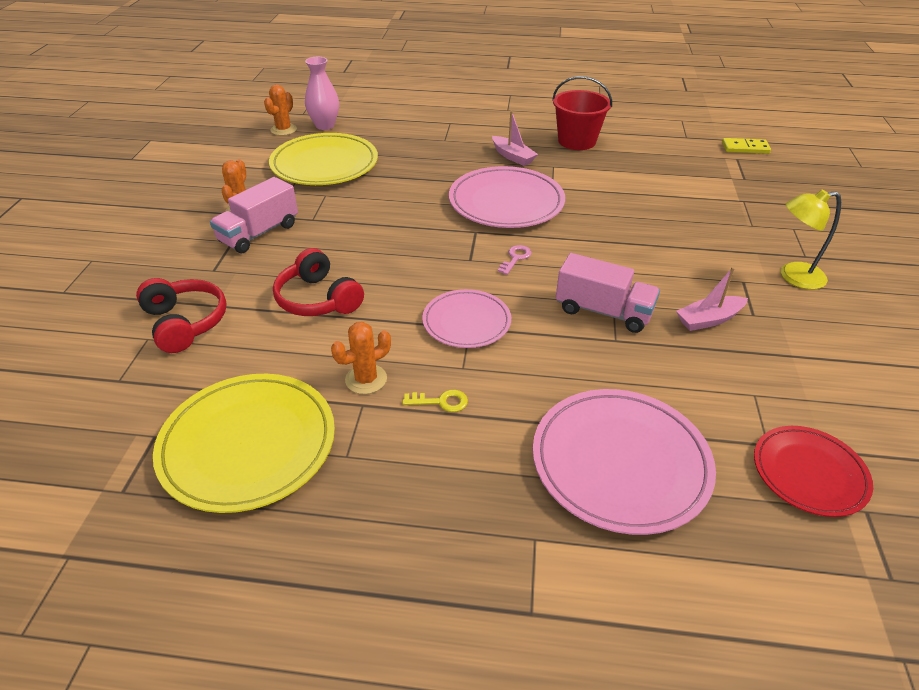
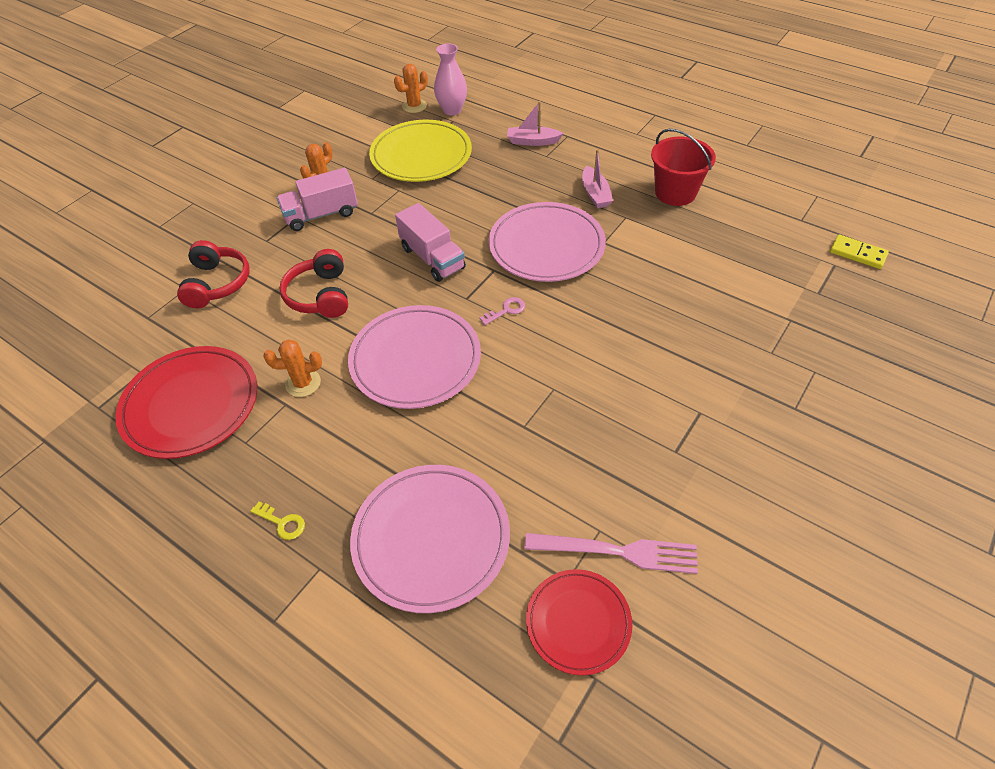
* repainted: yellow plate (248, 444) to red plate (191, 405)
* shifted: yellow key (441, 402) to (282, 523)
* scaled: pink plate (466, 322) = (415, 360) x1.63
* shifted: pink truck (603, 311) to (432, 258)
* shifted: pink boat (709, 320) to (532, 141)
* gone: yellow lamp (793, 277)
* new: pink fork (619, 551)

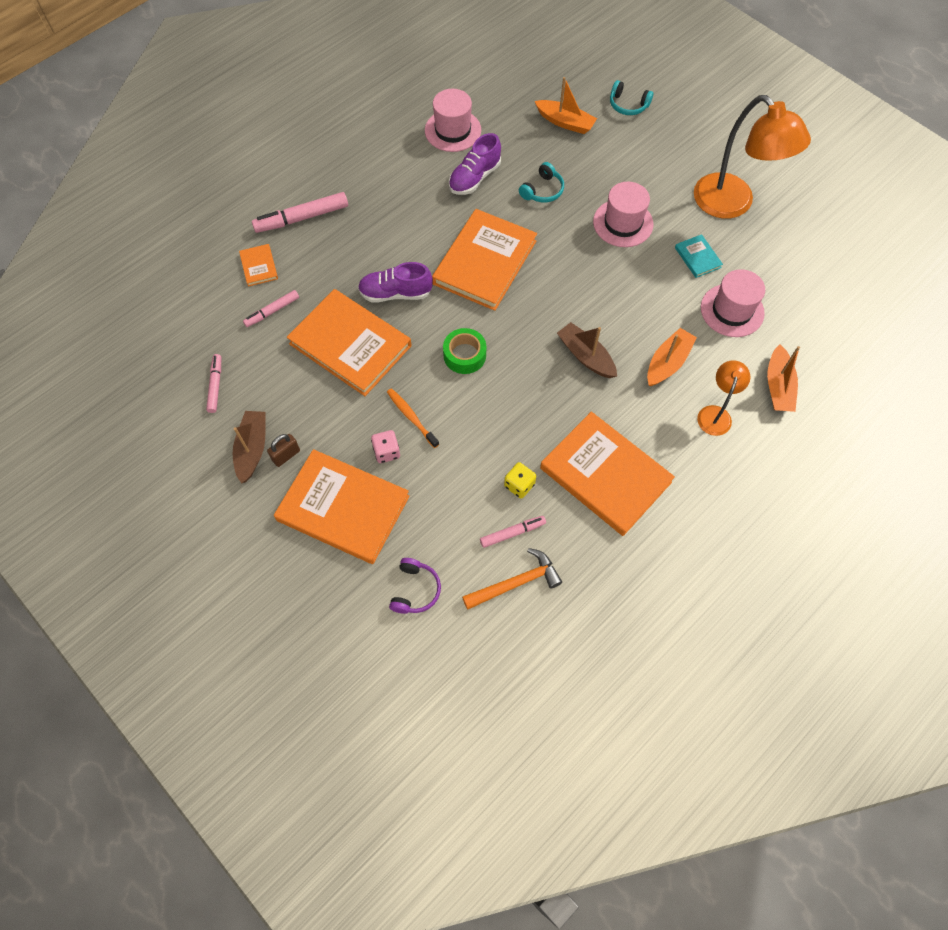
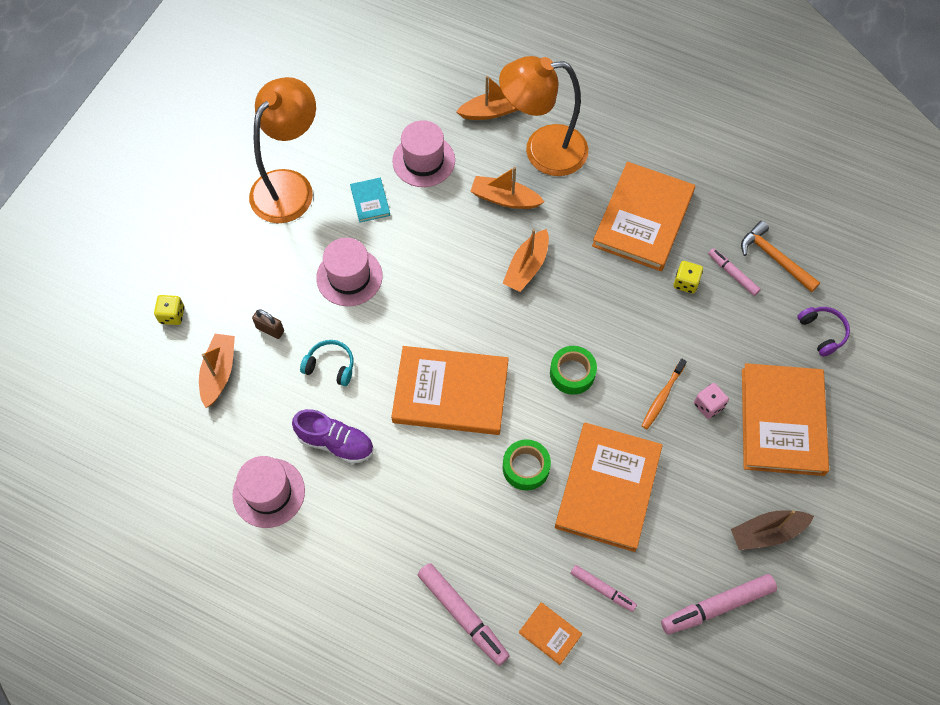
* scaled: pink marker (215, 386) = (718, 606) x1.67
* rotated: orange book (259, 266) = (550, 633) 75 degrees clockwise
* shifted: brown padlock (286, 455) to (270, 329)
* swapped: purple shoe (395, 293) to green tape (526, 467)
* rotated: purple headphones (415, 590) = (822, 332) 75 degrees clockwise
* repainted: brown boat (586, 356) to orange boat (526, 267)
* swapped: turquoise headphones (628, 105) to yellow dice (172, 315)
* rotated: turquoise book (697, 257) = (370, 201) 60 degrees counterclockwise
* scaled: orange lamp (715, 414) = (542, 151) x1.96

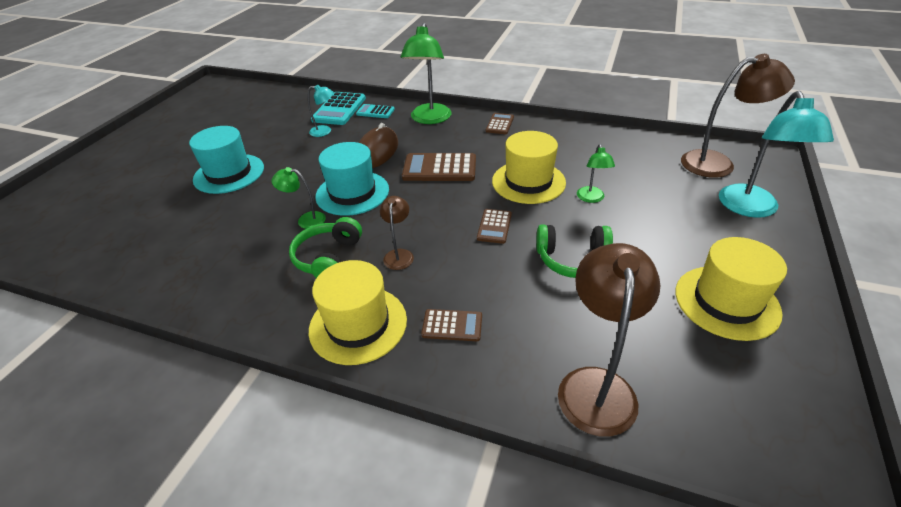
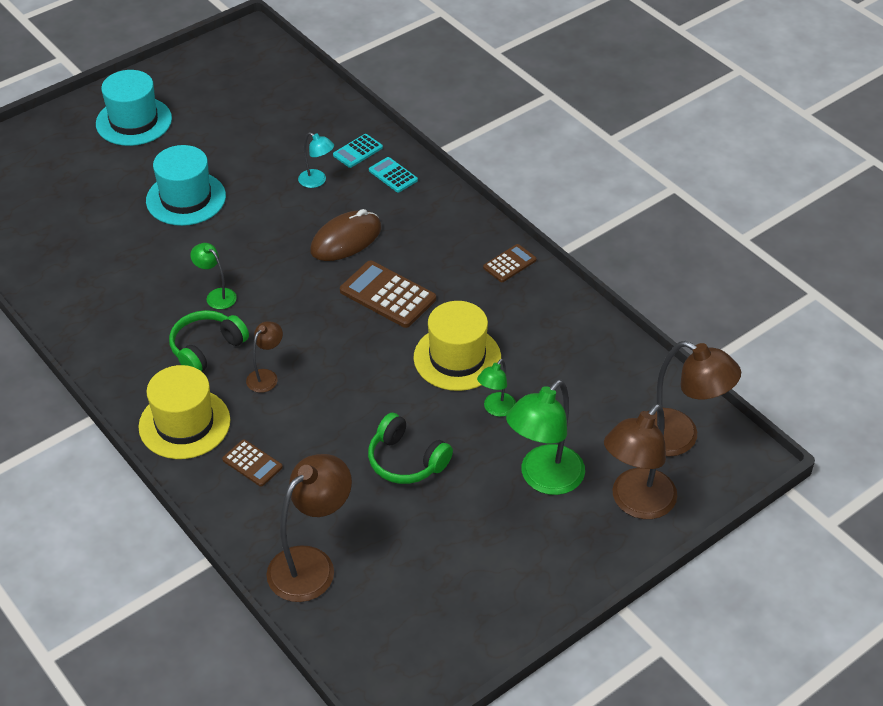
* scaled: turquoise calculator (339, 109) = (357, 151) x0.57
* shifted: turquoise hat (352, 193) to (134, 121)
* shifted: green lamp (429, 119) to (544, 479)
* gone: brown calculator (494, 226)
* gone: yellow hat (726, 302)
* repainted: turquoise lamp (751, 209) to brown lamp (636, 503)

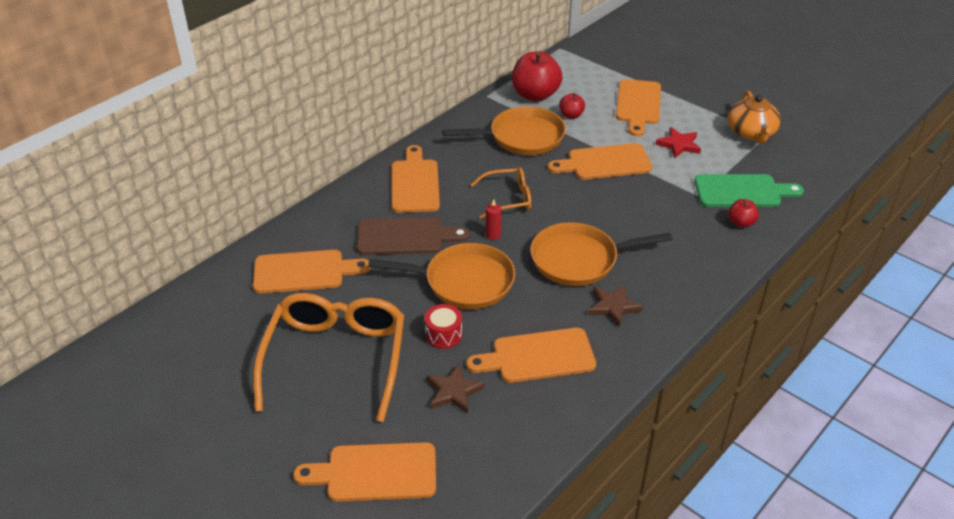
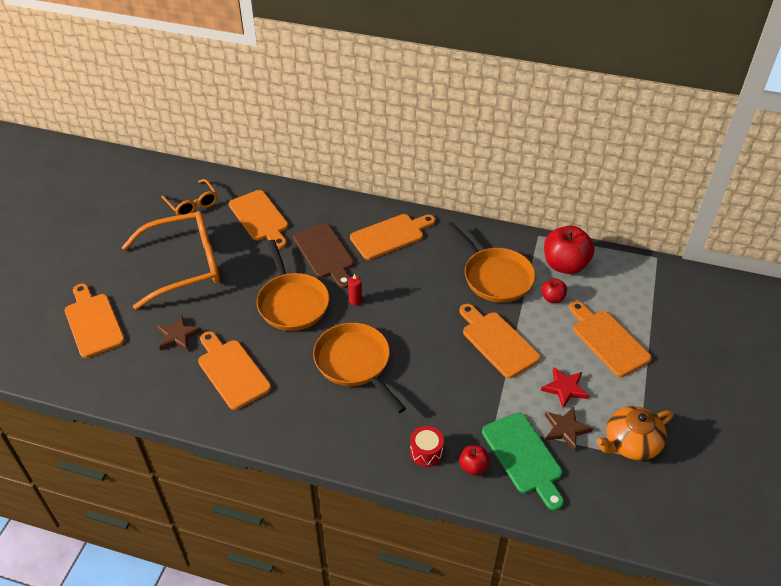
* shifted: red drum (443, 335) to (426, 452)
* shifted: orange glasses (508, 199) to (192, 204)
* shifted: brown star (613, 307) to (565, 429)
* rotated: orange cutting board (638, 105) = (608, 340) 75 degrees clockwise

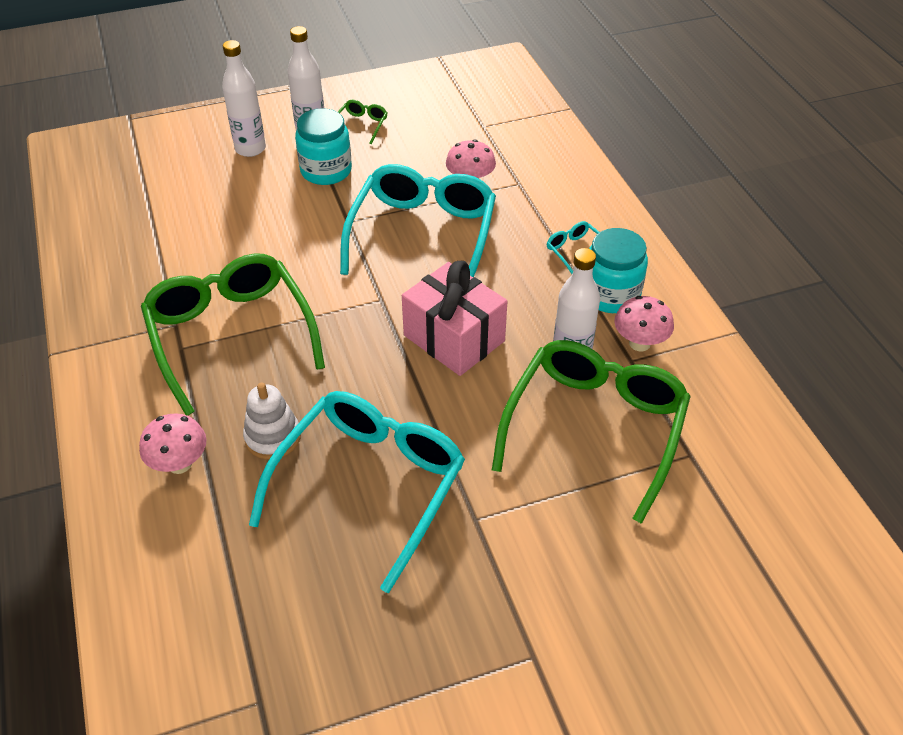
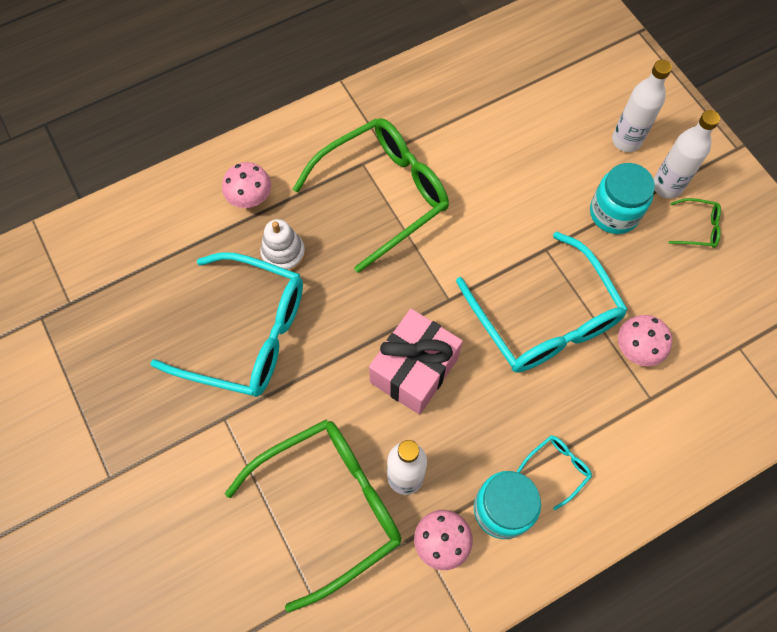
* rotated: turquoise glasses (423, 235) = (544, 318) 60 degrees clockwise
* rotated: green glasses (594, 428) = (329, 506) 45 degrees counterclockwise

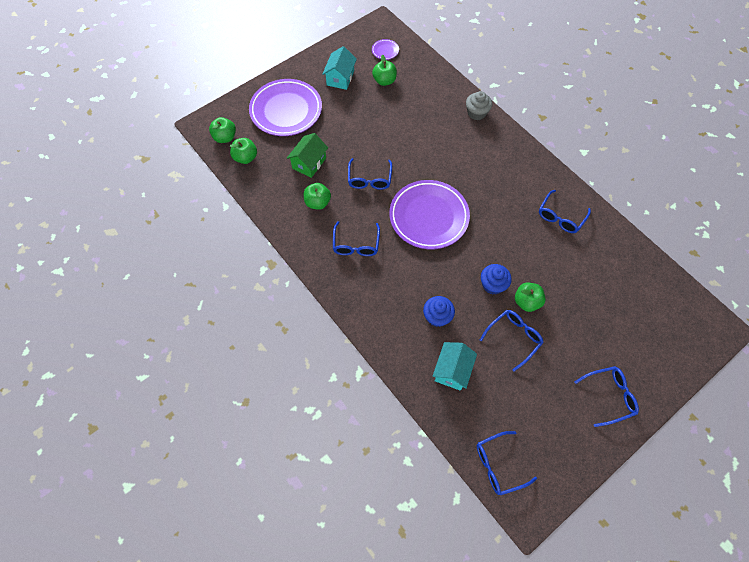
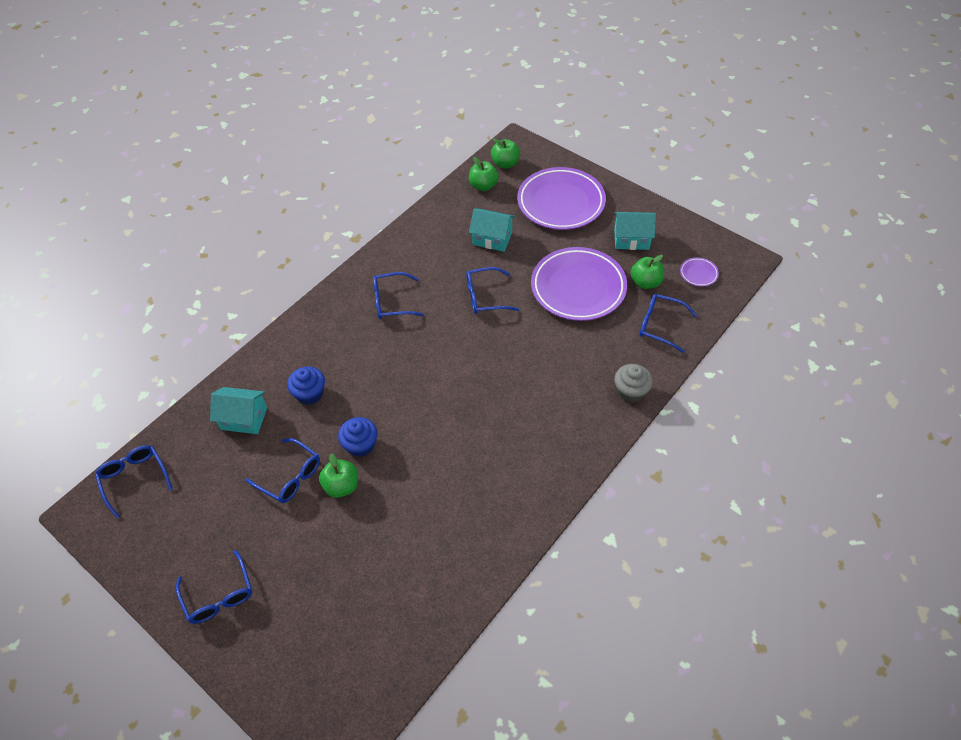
* repainted: green house (309, 163) to turquoise house (492, 238)
* gone: green apple (318, 202)
* shifted: purple plate (428, 217) to (578, 288)
* shifted: blue glasses (560, 217) to (660, 325)

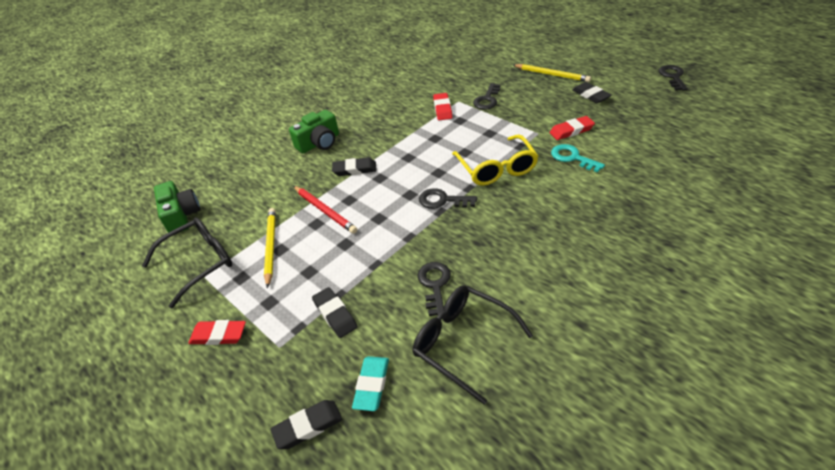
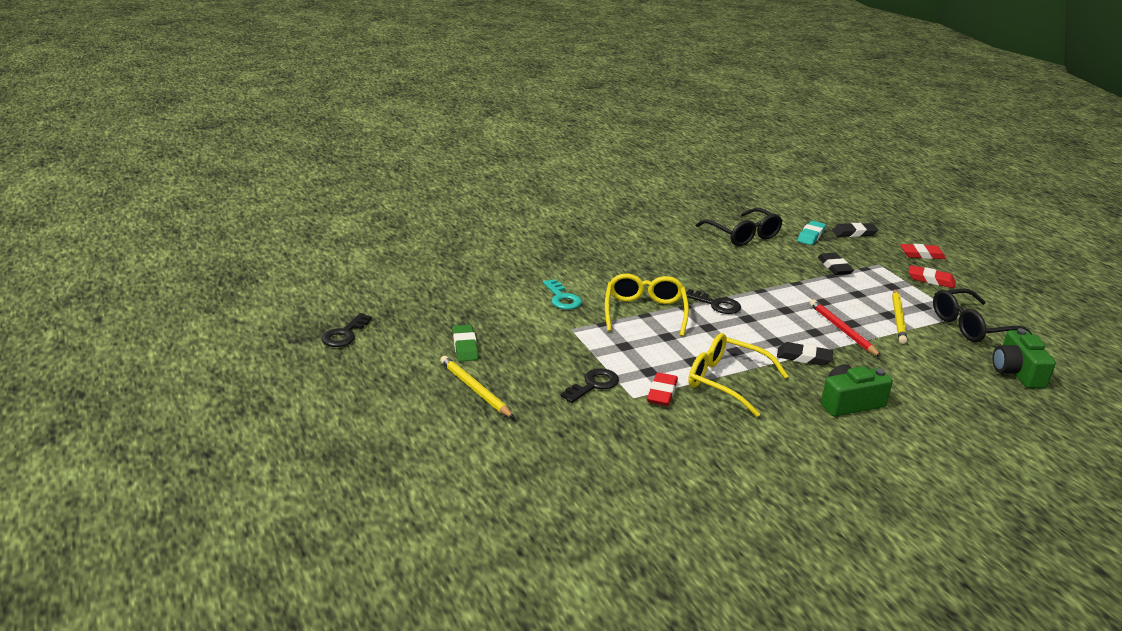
* gone: black key (434, 284)
* shifted: red eraser (571, 131) to (922, 255)
* repainted: black eraser (591, 95) to green eraser (465, 346)
* new: yellow glasses (726, 381)

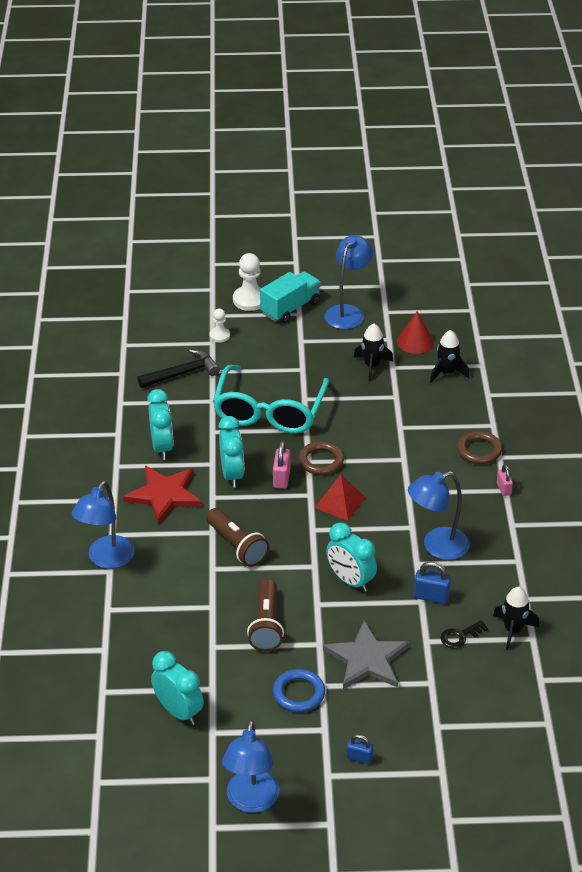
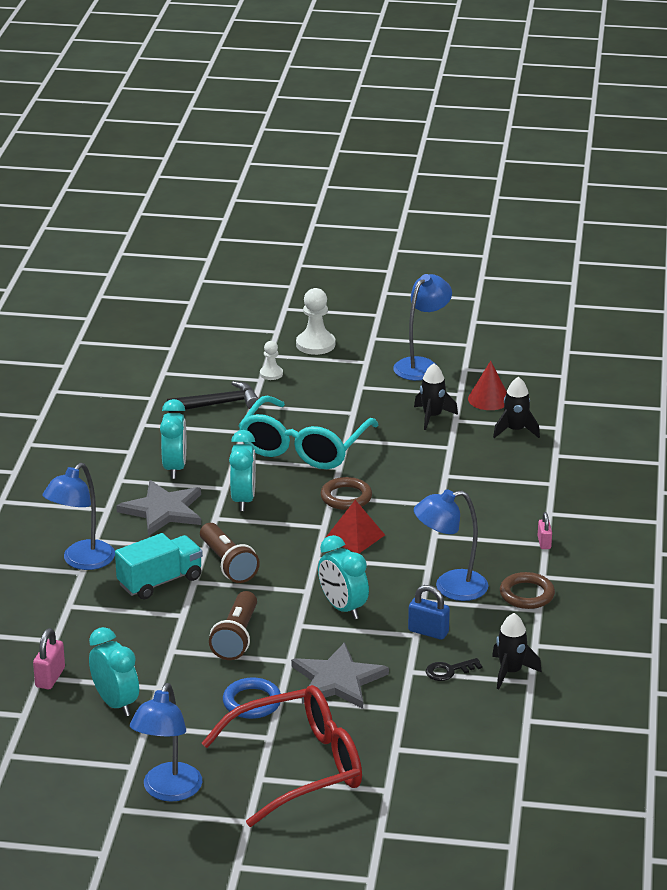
* repainted: red star (164, 495) to grey star (163, 510)
* shifted: turquoise truck (290, 308) to (160, 581)
* shifted: pink padlock (281, 478) to (50, 677)
* swapped: blue padlock (359, 758) to red glasses (299, 767)
* shifted: brown ring (479, 450) to (527, 594)

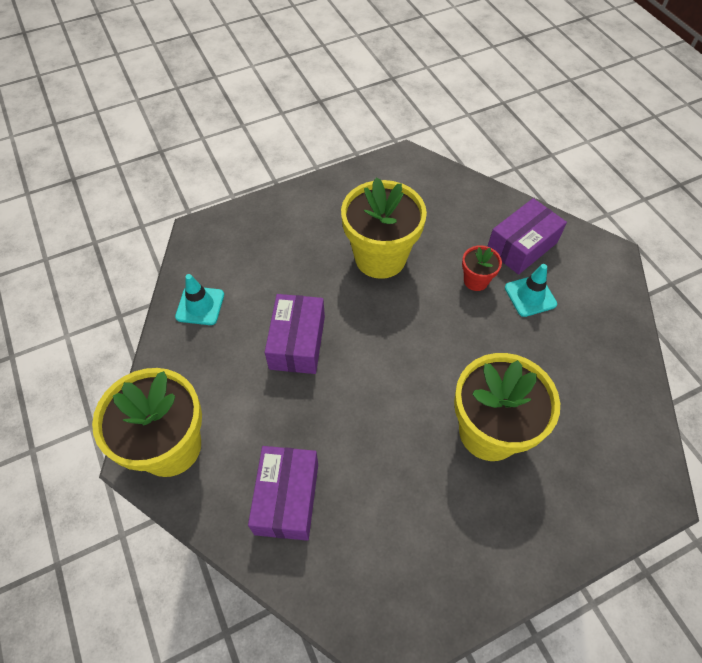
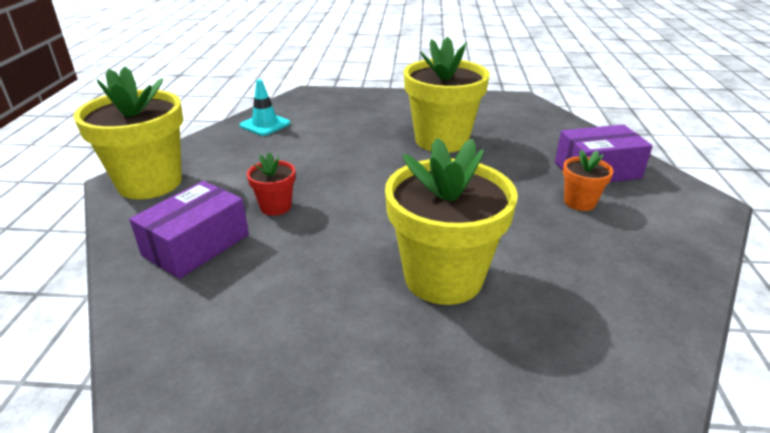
* gone: purple box (297, 342)
* shifted: red flower pot (476, 280) to (275, 207)
* swapped: turquoise traffic cone (530, 296) to orange flower pot (579, 202)

